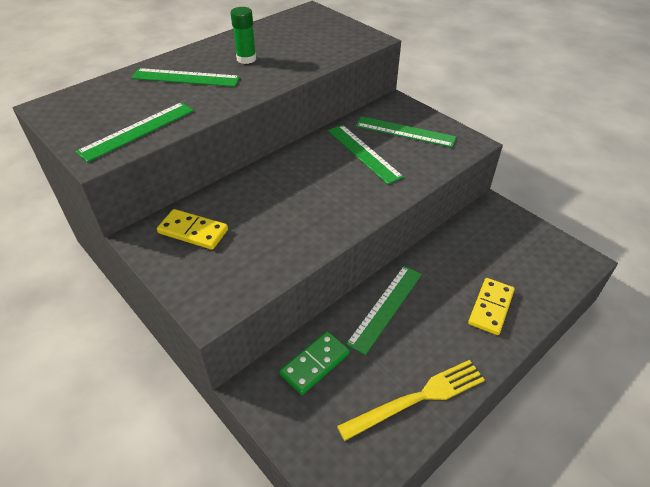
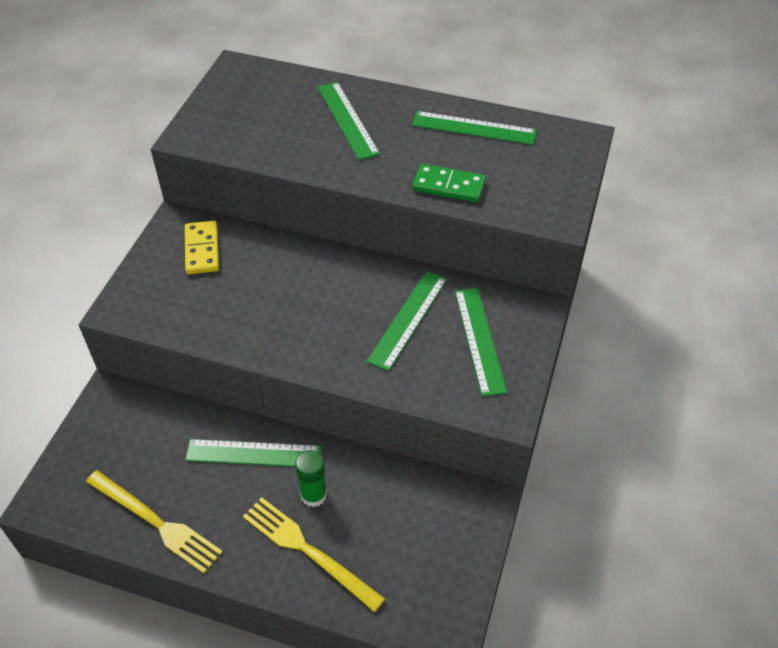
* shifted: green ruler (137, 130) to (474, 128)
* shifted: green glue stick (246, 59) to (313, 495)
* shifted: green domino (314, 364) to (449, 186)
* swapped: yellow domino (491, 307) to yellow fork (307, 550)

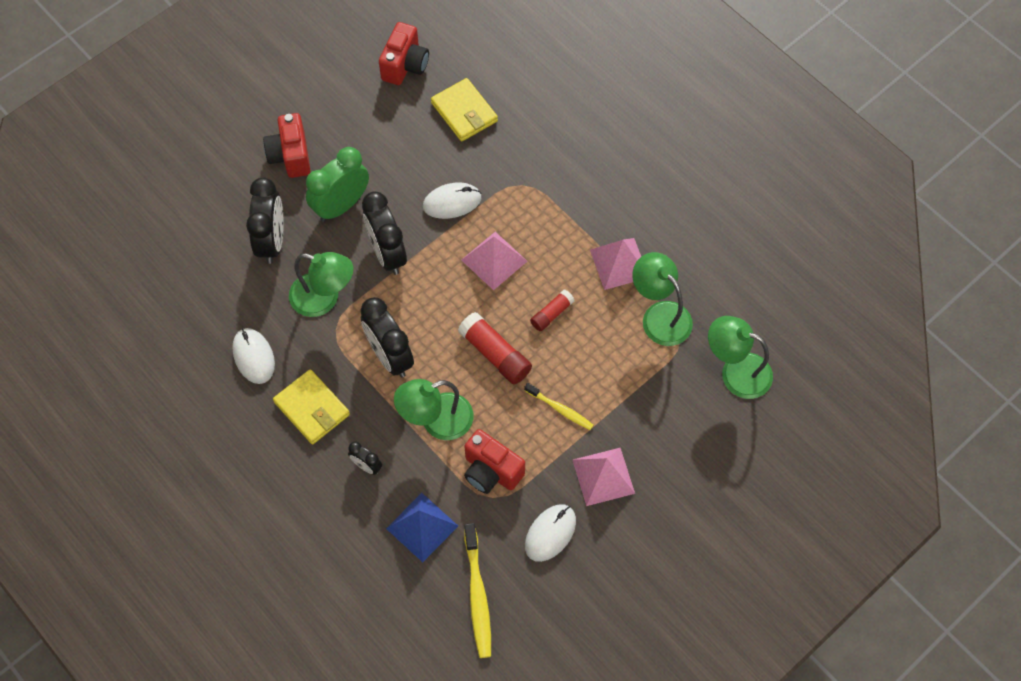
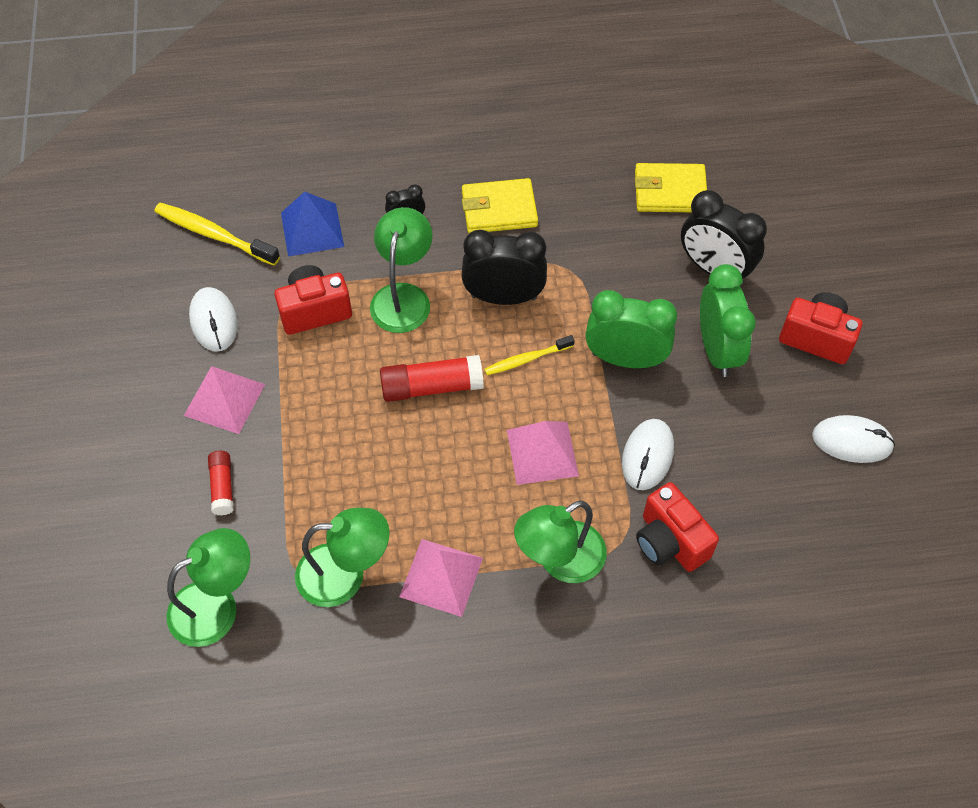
* shifted: white mouse (254, 357) to (852, 441)
* shifted: green lamp (324, 299) to (559, 560)
* repainted: black clock (387, 254) to green clock (625, 359)
* shifted: red camera (405, 65) to (670, 541)
* shifted: yellow wallet (464, 112) to (670, 191)
* shifted: yellow toothbrush (560, 409) to (527, 359)
* shifted: red glue stick (551, 314) to (222, 487)

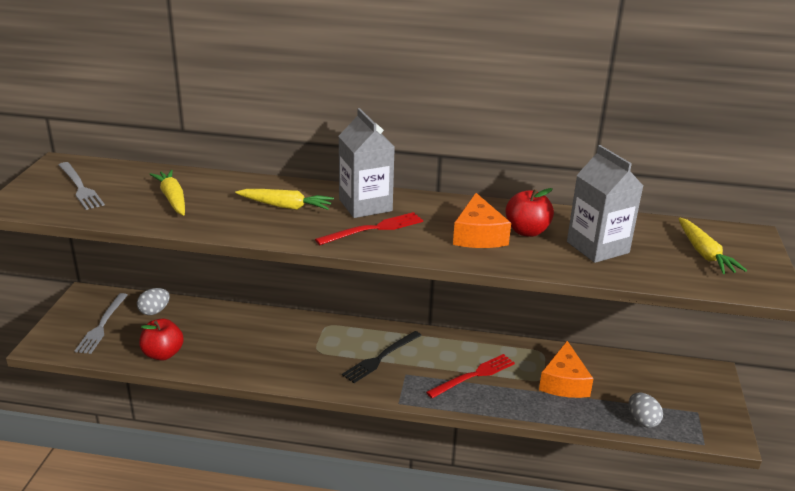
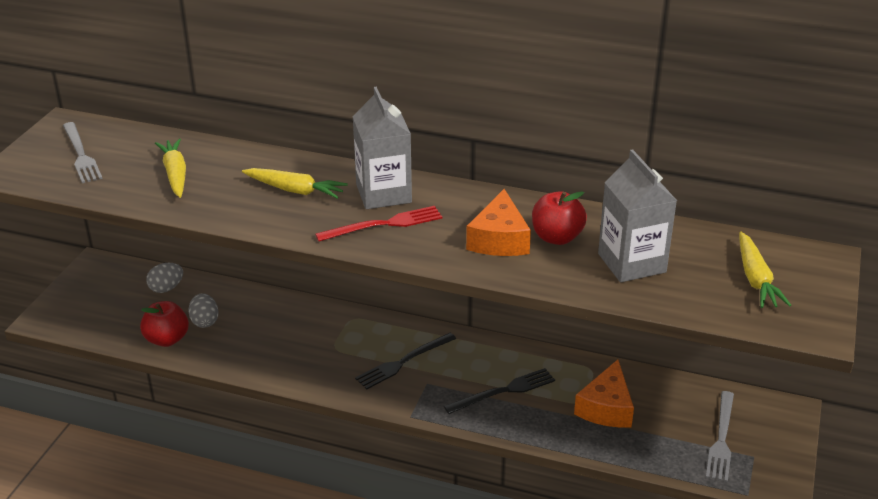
* shifted: grey fork (102, 325) to (721, 439)
* repainted: red fork (473, 375) to black fork (503, 391)
* shifted: grey egg (642, 420) to (205, 321)

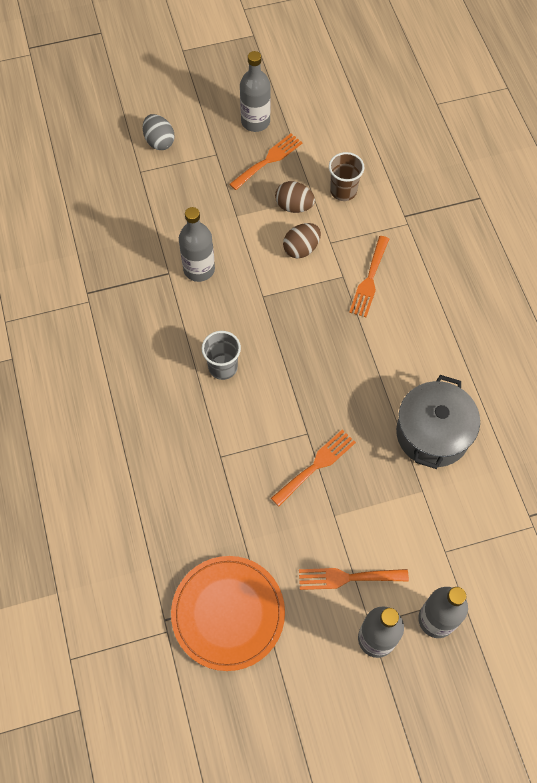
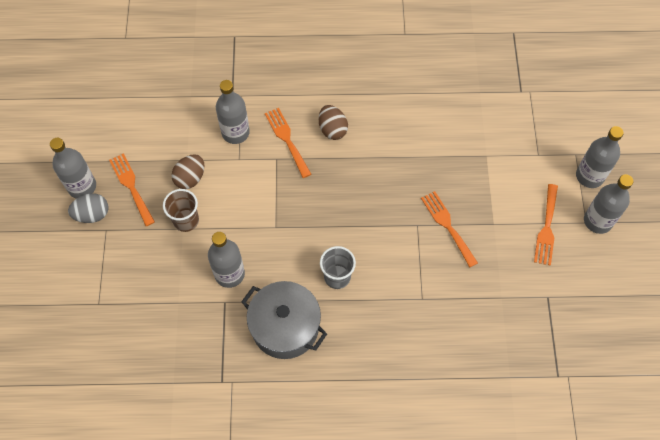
* shifted: grey egg (159, 141) to (92, 214)
* gone: orange plate (228, 613)
* shifted: brown egg (301, 249) to (332, 129)
* shifted: brown cup (343, 191) to (186, 220)
* rotated: orange fork (369, 280) = (287, 139) 150 degrees counterclockwise
* shifted: grey pot (432, 433) to (285, 327)
* new: grey bottle (235, 132)

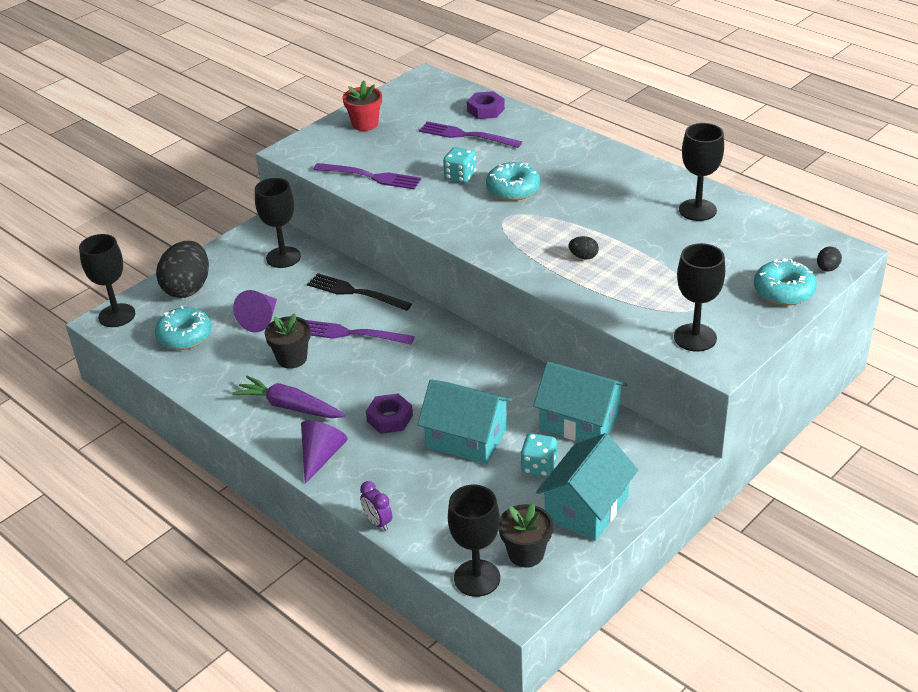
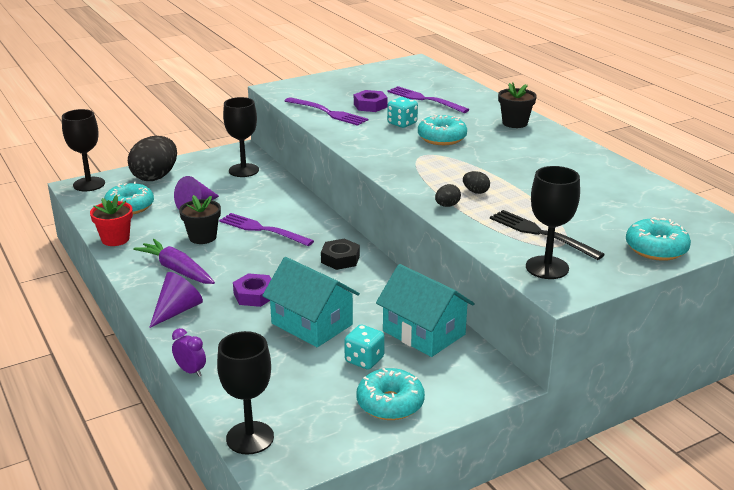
* shifted: black fork (355, 292) to (540, 234)
* shifted: red flower pot (365, 124) to (115, 239)
* rotated: purple clock (378, 522) = (190, 371) 150 degrees clockwise
* shifted: purple nut (486, 110) to (370, 105)
* shifted: black flower pot (526, 553) to (514, 123)
* swapped: turquoise house (587, 508) to turquoise donut (390, 403)
* gone: black goblet (697, 210)
* shifted: black egg (827, 269) to (447, 205)
* new: black nut (340, 259)

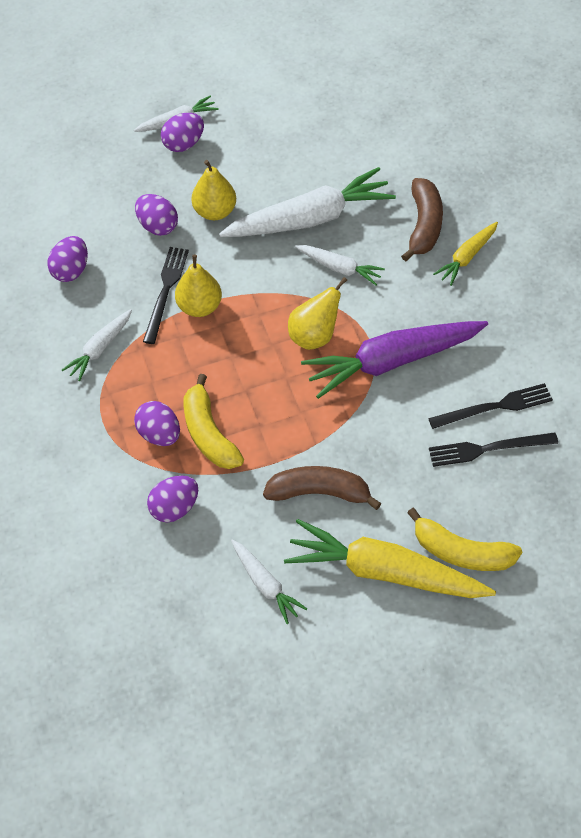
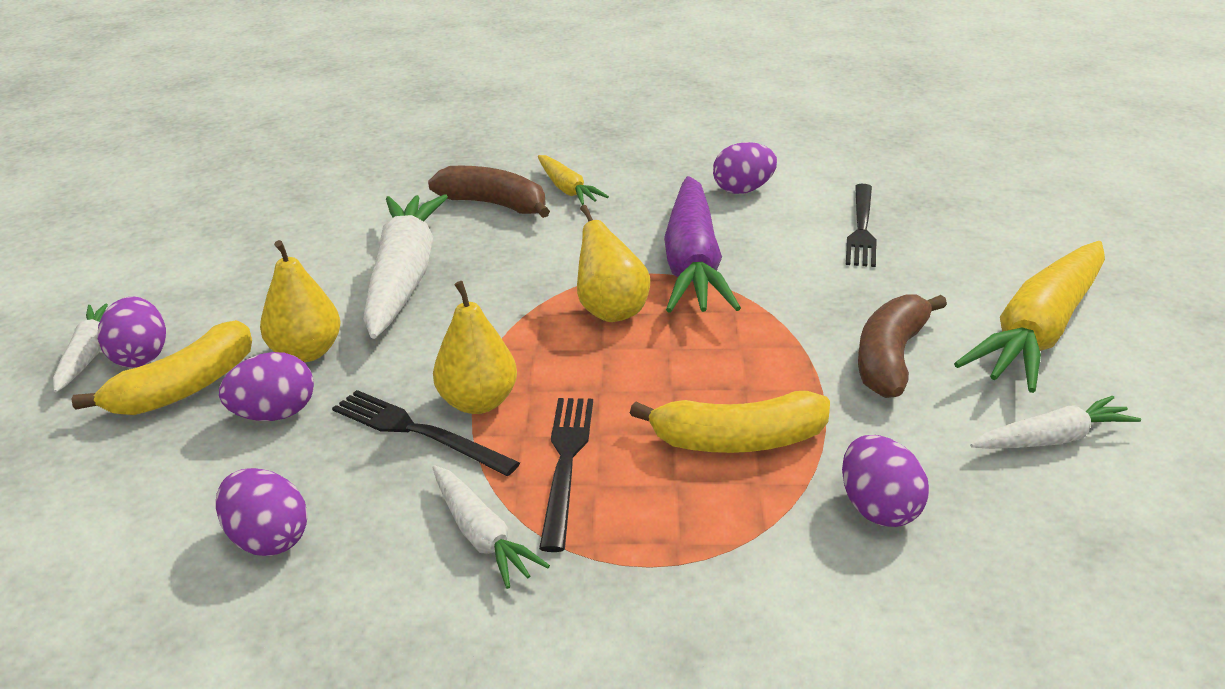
* shifted: purple egg (159, 434) to (743, 190)
* gone: white carrot (339, 268)
* shifted: yellow banana (461, 552) to (184, 388)
* shifted: black fork (494, 407) to (566, 463)

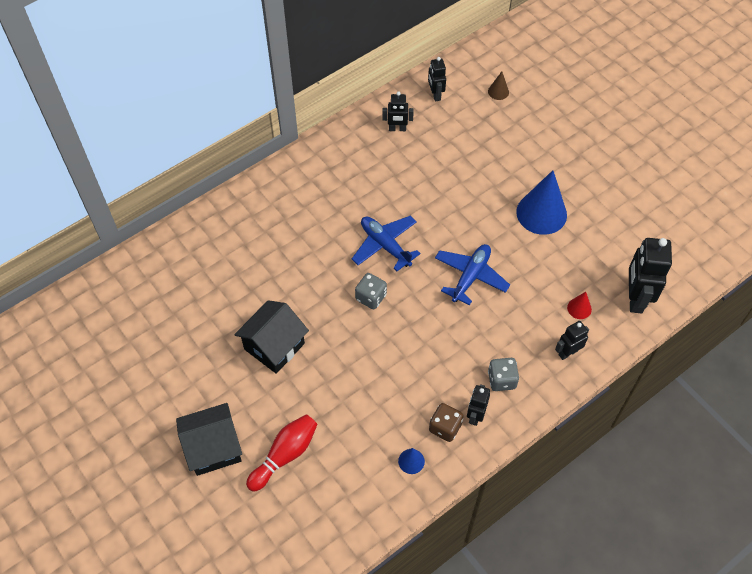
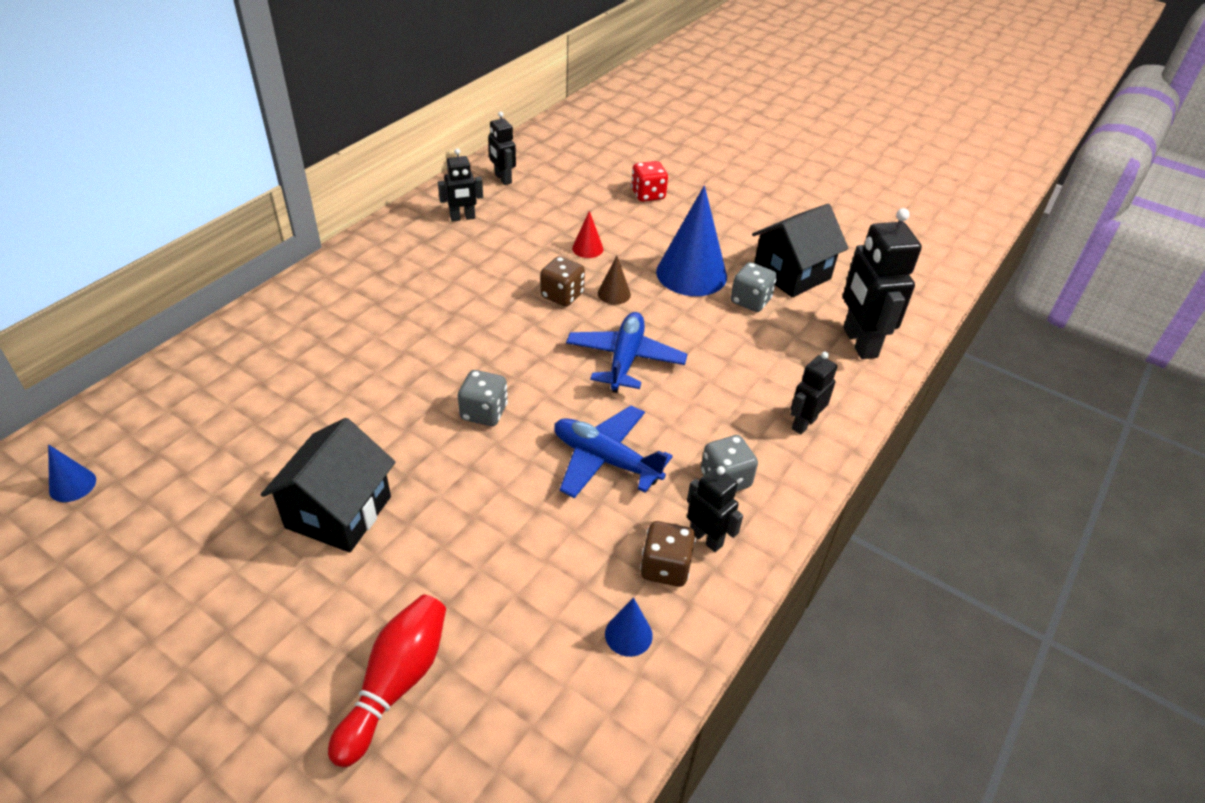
* shifted: black house (213, 448) to (791, 274)
* shifted: blue plane (385, 245) to (605, 460)
* rotated: black robot (475, 415) = (706, 538) 135 degrees clockwise
* shifted: brown cone (498, 91) to (614, 294)
* shifted: red cone (579, 308) to (587, 248)
* new: blue cone (72, 485)
* new: brown dice (562, 295)
* new: red dice (648, 195)
* new: grey dice (750, 301)

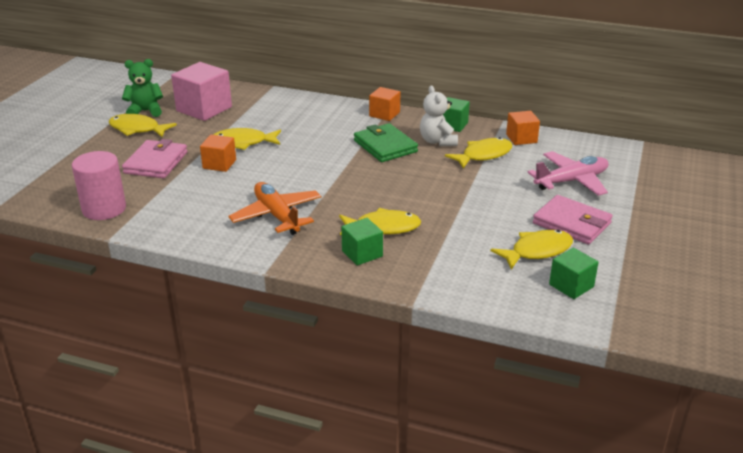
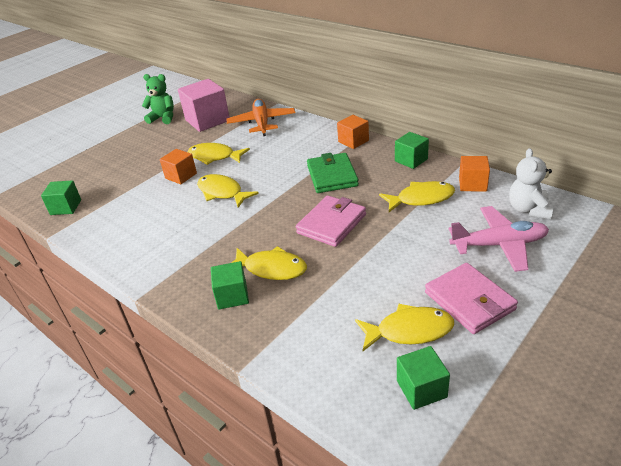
* swapped: pink cylinder (104, 209) to green cube (66, 207)
* shifted: yellow fish (137, 129) to (222, 192)
* shifted: pink wallet (156, 163) to (331, 224)
* shifted: orange plane (277, 215) to (262, 123)
* shifted: white teddy bear (437, 141) to (528, 210)

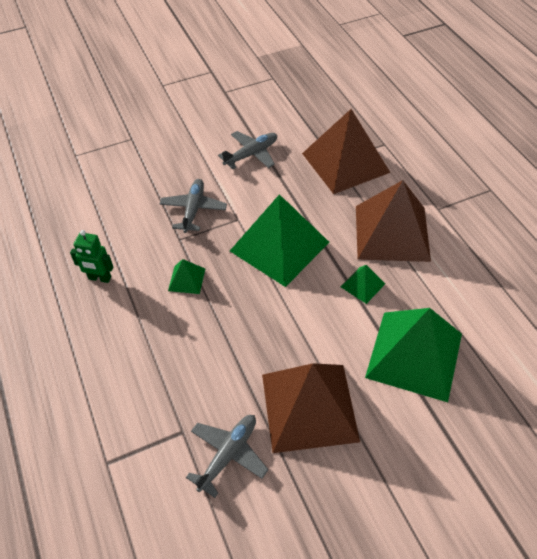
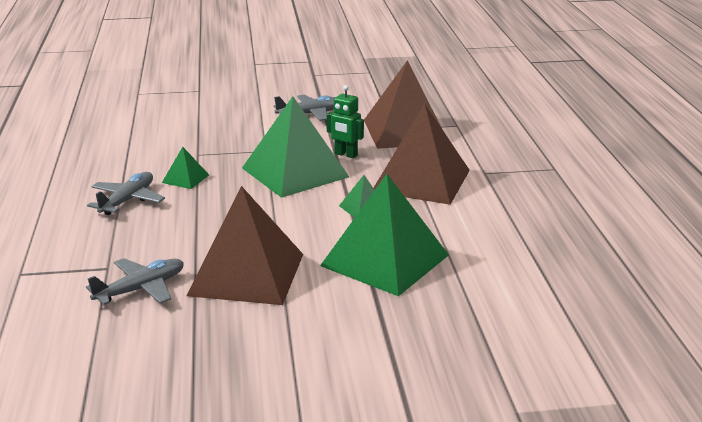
* shifted: green robot (99, 278) to (345, 155)
* shifted: grey plane (193, 209) to (127, 200)

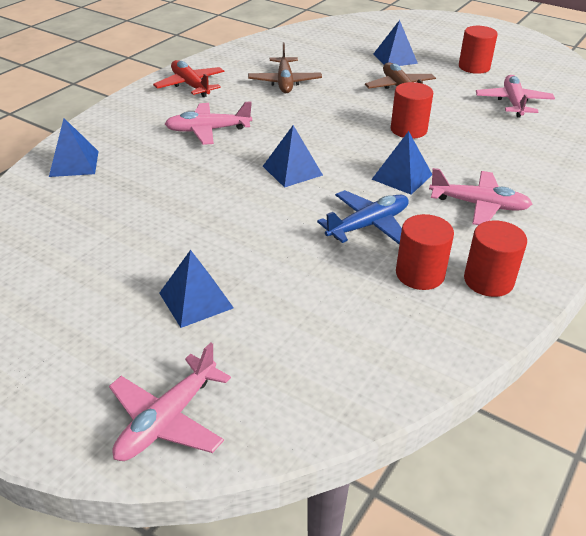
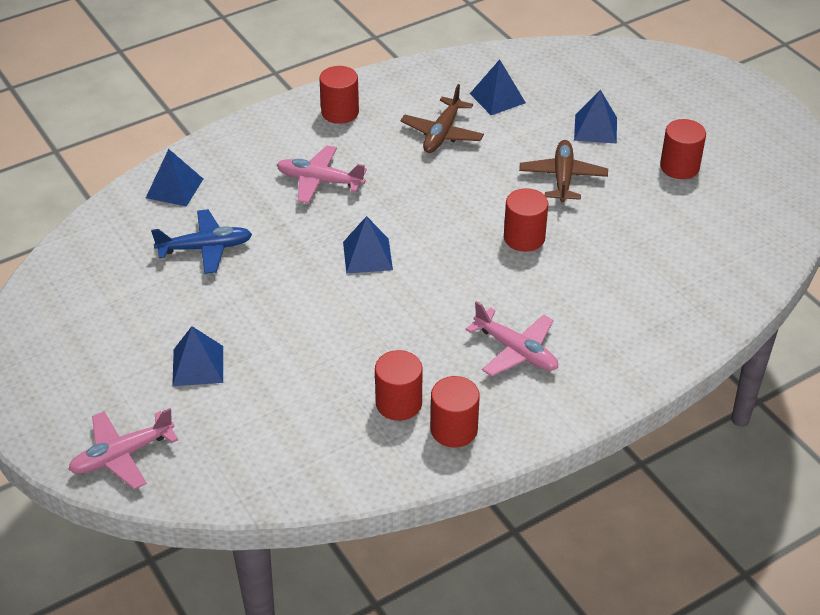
* swapped: red plane (190, 85) to red cylinder (340, 112)
* shifted: blue plane (368, 225) to (205, 248)
* shifted: blue pyramid (402, 177) to (497, 98)
* gone: pink plane (513, 103)

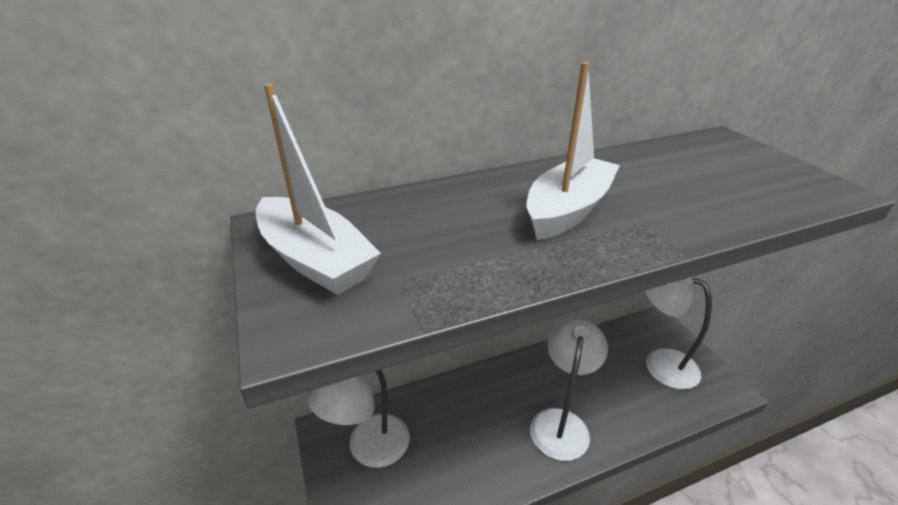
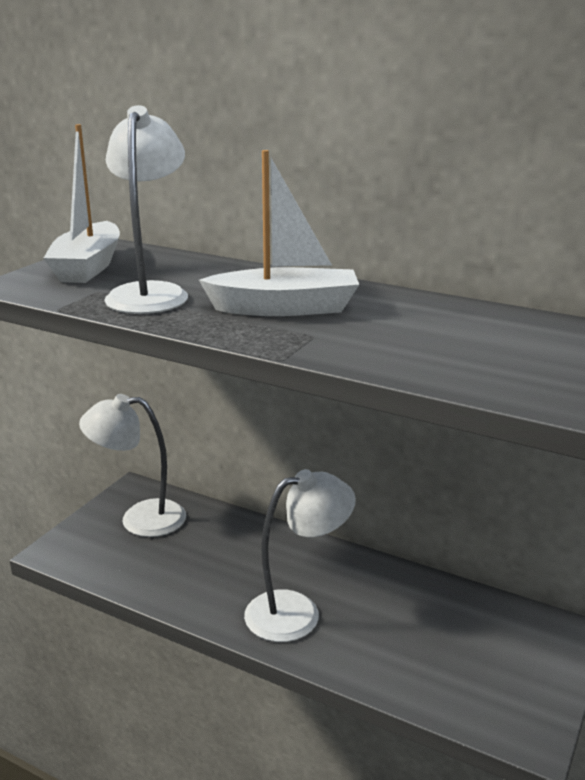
* shifted: white lamp (660, 362) to (150, 293)

